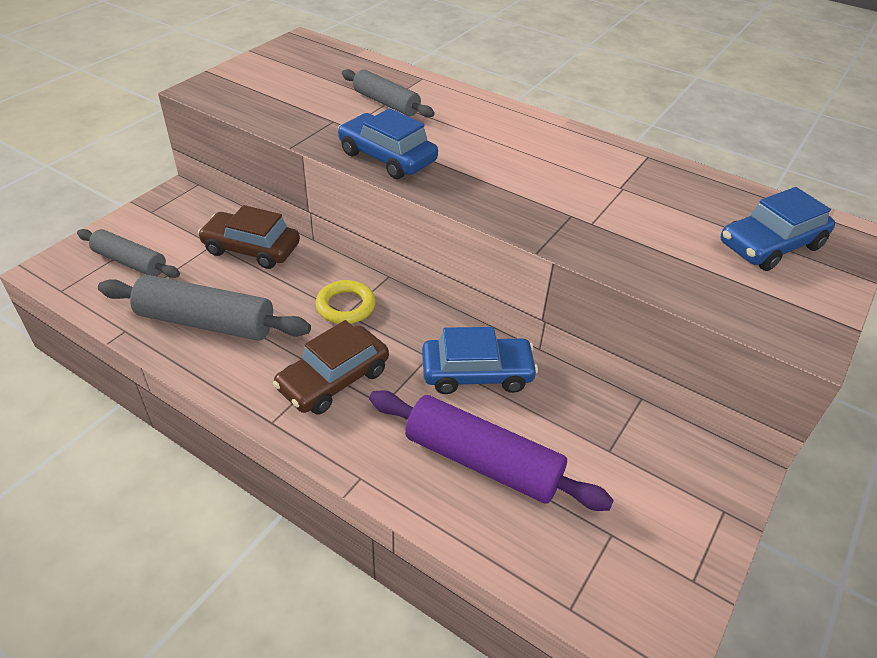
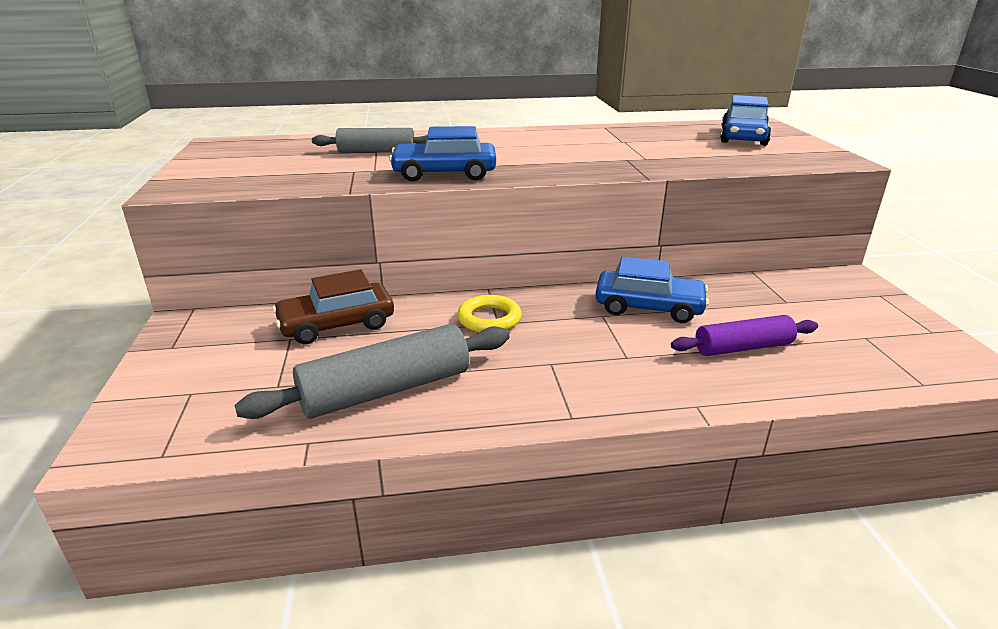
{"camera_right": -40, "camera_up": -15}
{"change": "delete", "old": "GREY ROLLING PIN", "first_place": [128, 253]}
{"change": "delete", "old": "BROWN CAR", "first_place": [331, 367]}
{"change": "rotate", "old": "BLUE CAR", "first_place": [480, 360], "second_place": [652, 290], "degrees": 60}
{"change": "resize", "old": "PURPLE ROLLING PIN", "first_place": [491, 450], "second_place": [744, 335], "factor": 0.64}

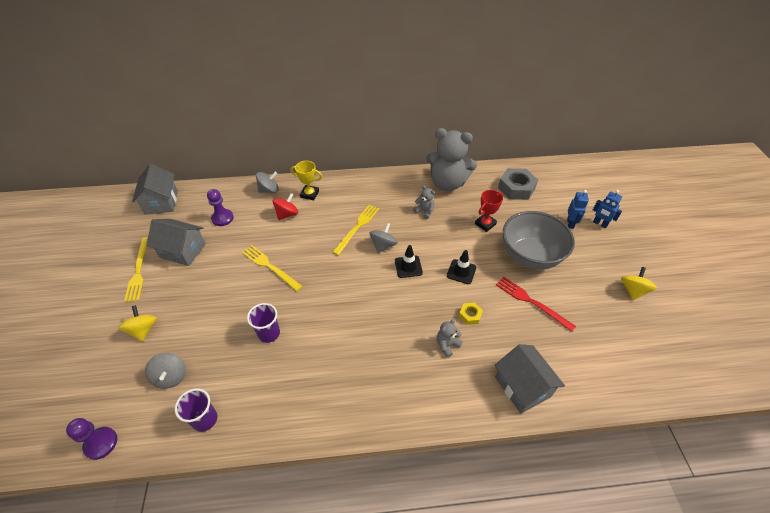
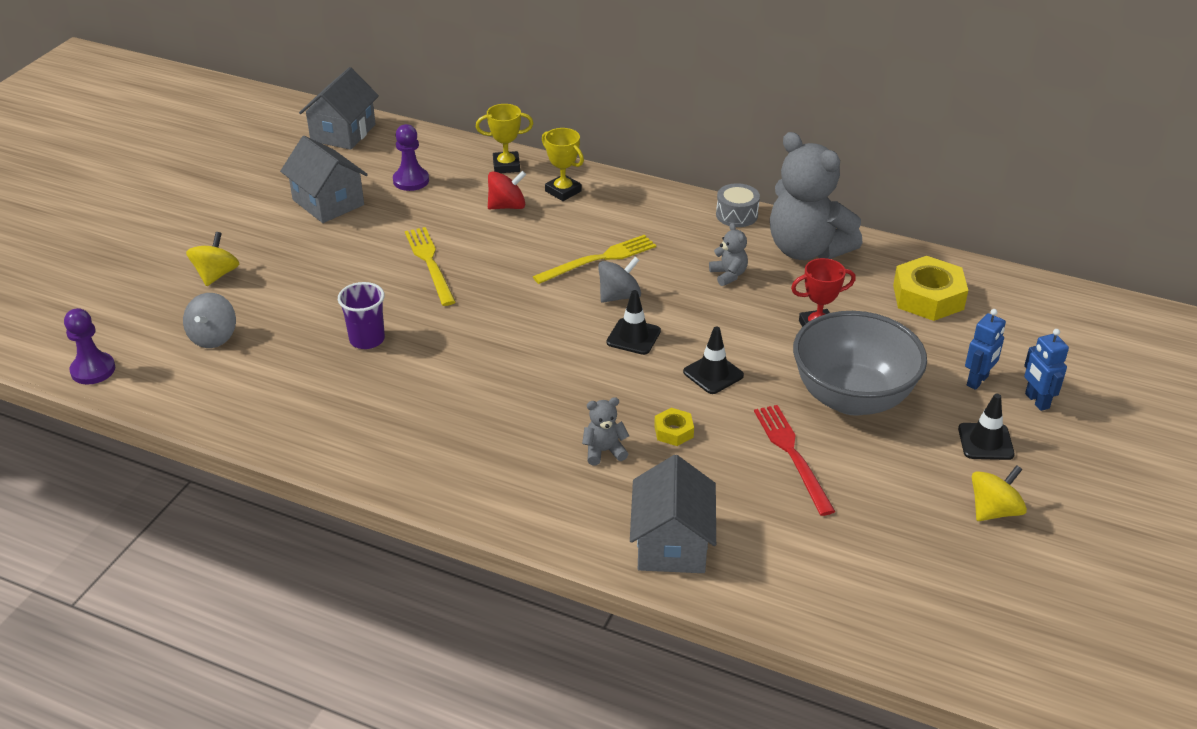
{"camera_right": 30, "camera_up": -10}
{"change": "delete", "old": "YELLOW FORK", "first_place": [136, 269]}
{"change": "delete", "old": "PURPLE CUP", "first_place": [196, 410]}
{"change": "insert", "new": "GREY DRUM", "second_place": [738, 205]}
{"change": "insert", "new": "BLACK TRAFFIC CONE", "second_place": [986, 427]}
{"change": "replace", "old": "GREY SPINNING TOP", "new": "YELLOW TROPHY", "first_place": [267, 182], "second_place": [504, 138]}
{"change": "recolor", "old": "GREY NUT", "new": "YELLOW NUT", "first_place": [518, 184], "second_place": [930, 288]}

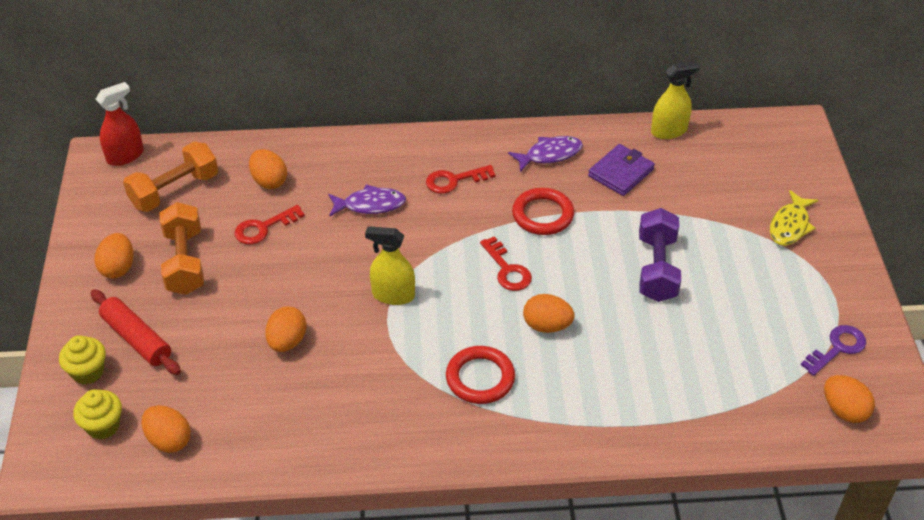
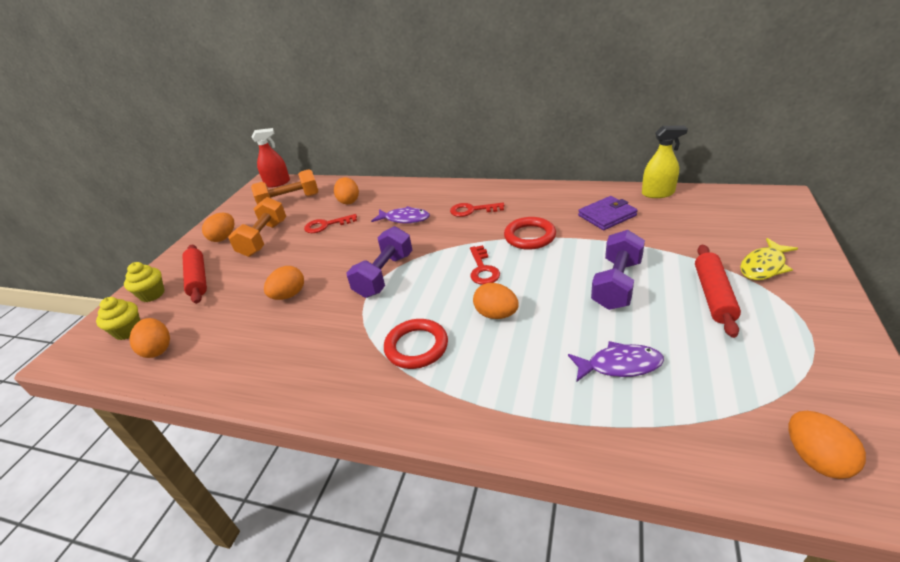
{"camera_right": 25, "camera_up": -10}
{"change": "delete", "old": "PURPLE KEY", "first_place": [833, 350]}
{"change": "insert", "new": "RED ROLLING PIN", "second_place": [718, 291]}
{"change": "move", "old": "PURPLE FISH", "first_place": [545, 154], "second_place": [616, 361]}
{"change": "replace", "old": "YELLOW SPRAY BOTTLE", "new": "PURPLE DUMBBELL", "first_place": [390, 265], "second_place": [379, 262]}

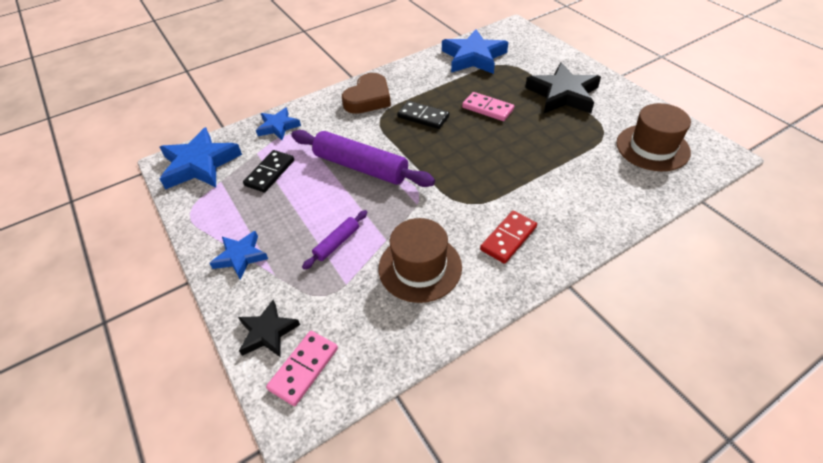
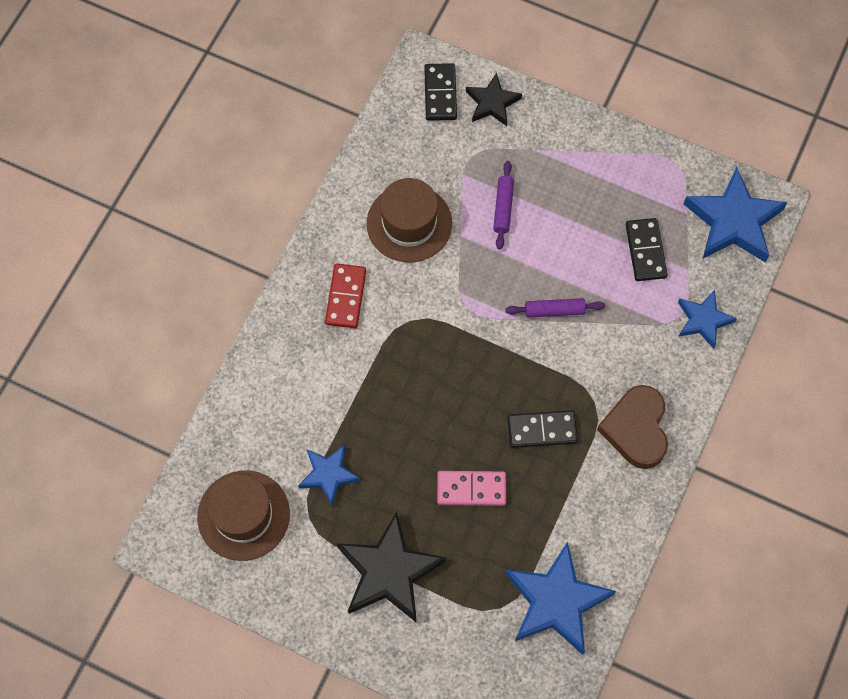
{"camera_right": 145, "camera_up": 20}
{"change": "move", "old": "BLUE STAR", "first_place": [238, 255], "second_place": [329, 475]}
{"change": "recolor", "old": "PINK DOMINO", "new": "BLACK DOMINO", "first_place": [302, 368], "second_place": [440, 92]}
{"change": "resize", "old": "PURPLE ROLLING PIN", "first_place": [363, 158], "second_place": [555, 308], "factor": 0.48}

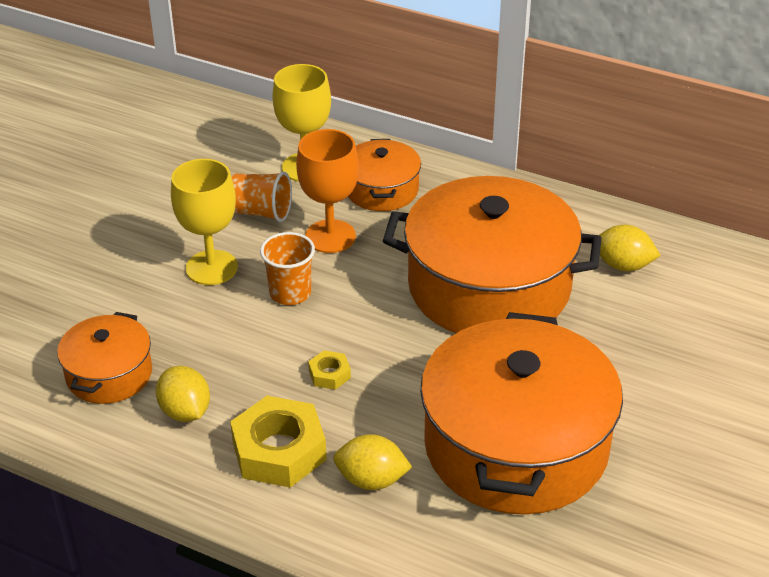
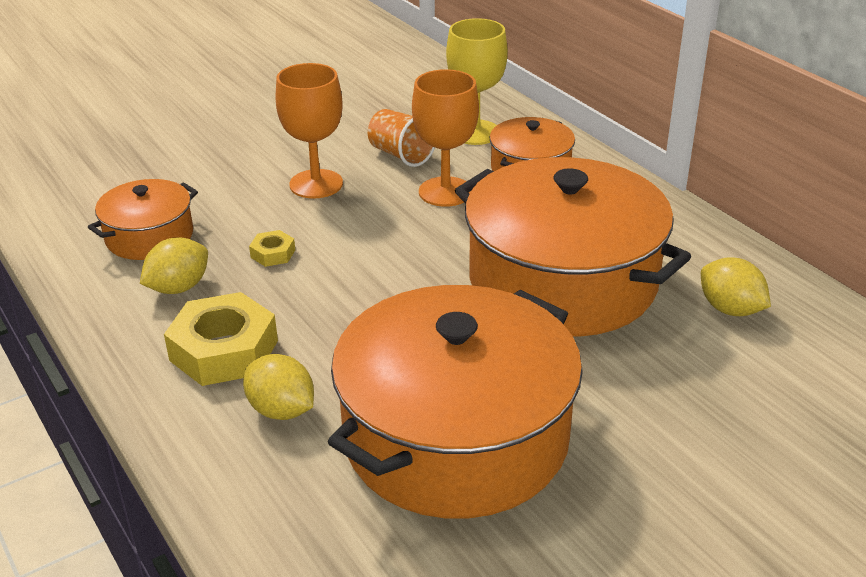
{"camera_right": 30, "camera_up": -5}
{"change": "delete", "old": "ORANGE CUP", "first_place": [287, 268]}
{"change": "move", "old": "YELLOW NUT", "first_place": [329, 370], "second_place": [272, 248]}
{"change": "recolor", "old": "YELLOW GOBLET", "new": "ORANGE GOBLET", "first_place": [204, 222], "second_place": [309, 131]}
{"change": "rotate", "old": "YELLOW LEMON", "first_place": [183, 394], "second_place": [174, 266], "degrees": 45}

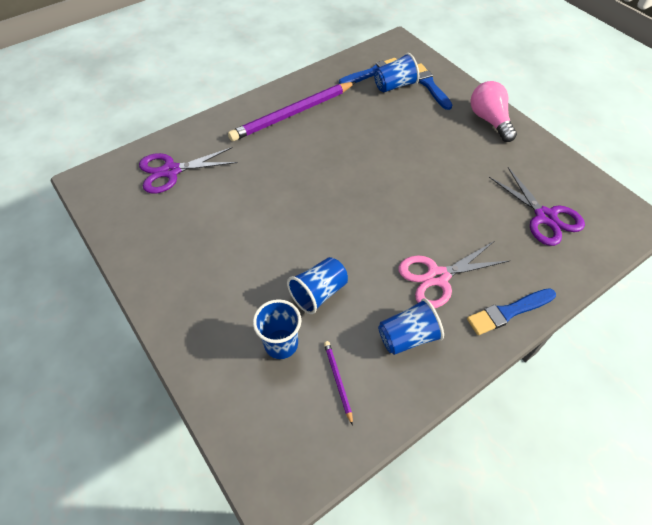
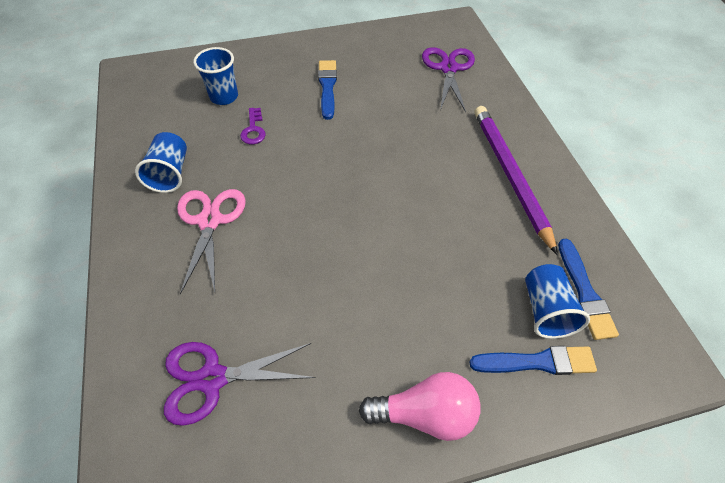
{"camera_right": 110, "camera_up": 0}
{"change": "delete", "old": "PURPLE PENCIL", "first_place": [338, 383]}
{"change": "move", "old": "BLUE BRUSH", "first_place": [511, 311], "second_place": [327, 90]}
{"change": "replace", "old": "BLUE CUP", "new": "PURPLE KEY", "first_place": [317, 285], "second_place": [253, 126]}

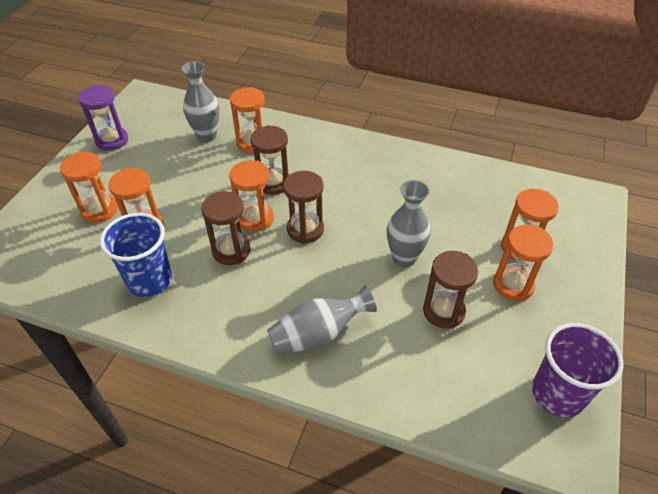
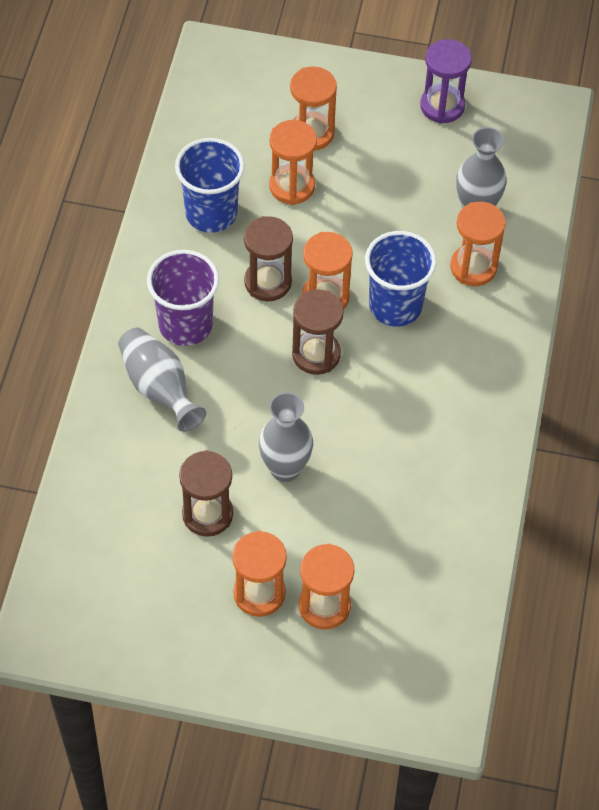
{"camera_right": 80, "camera_up": 10}
{"change": "move", "old": "PURPLE CUP", "first_place": [578, 370], "second_place": [183, 298]}
{"change": "replace", "old": "BROWN HOURGLASS", "new": "BLUE CUP", "first_place": [269, 160], "second_place": [400, 279]}

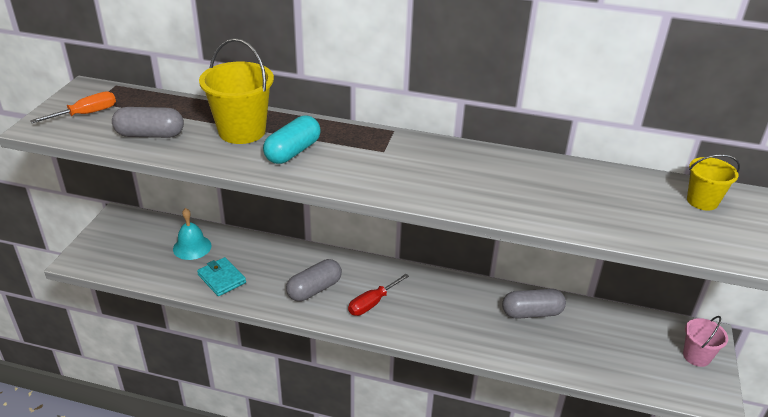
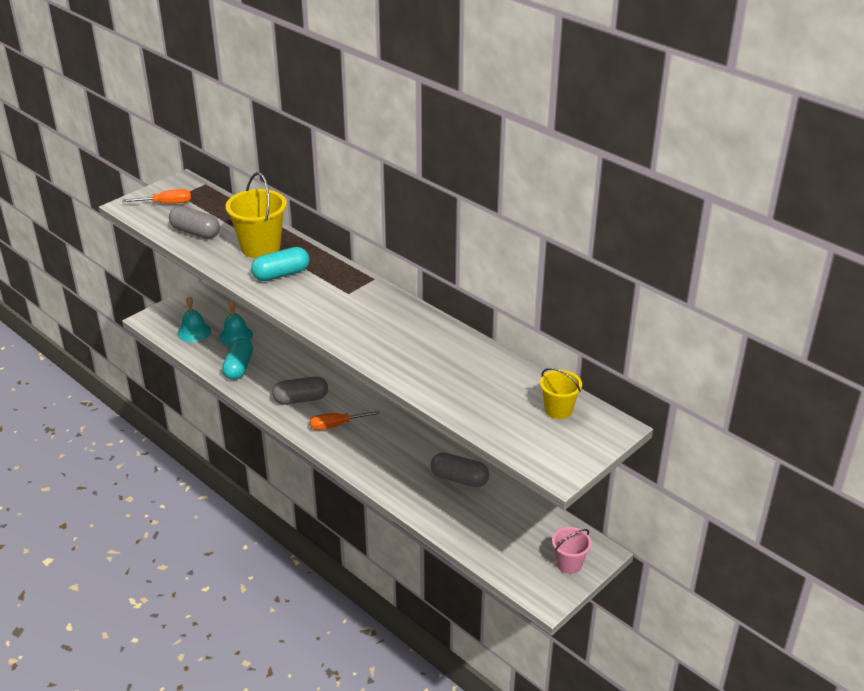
{"camera_right": 30, "camera_up": 0}
{"change": "insert", "new": "TURQUOISE BELL", "second_place": [194, 319]}
{"change": "replace", "old": "TURQUOISE WALLET", "new": "TURQUOISE CAPSULE", "first_place": [221, 276], "second_place": [237, 359]}
{"change": "recolor", "old": "RED SCREWDRIVER", "new": "ORANGE SCREWDRIVER", "first_place": [378, 295], "second_place": [345, 420]}

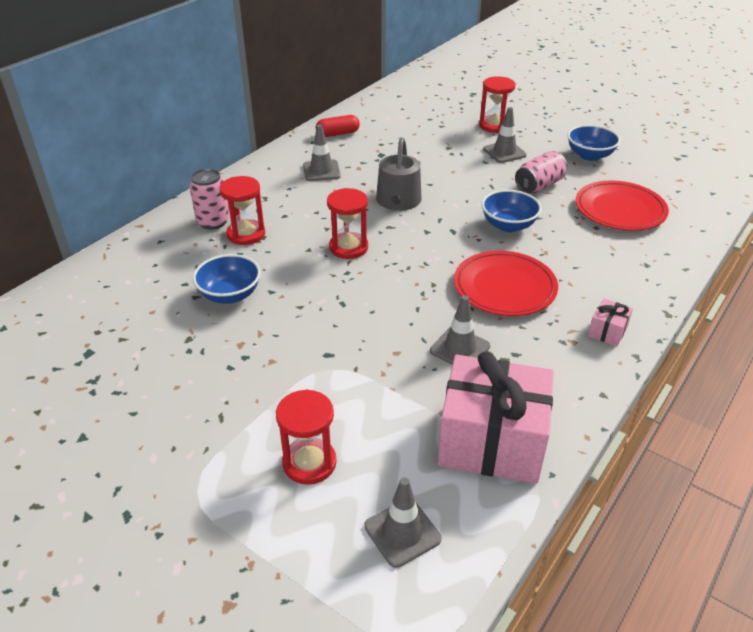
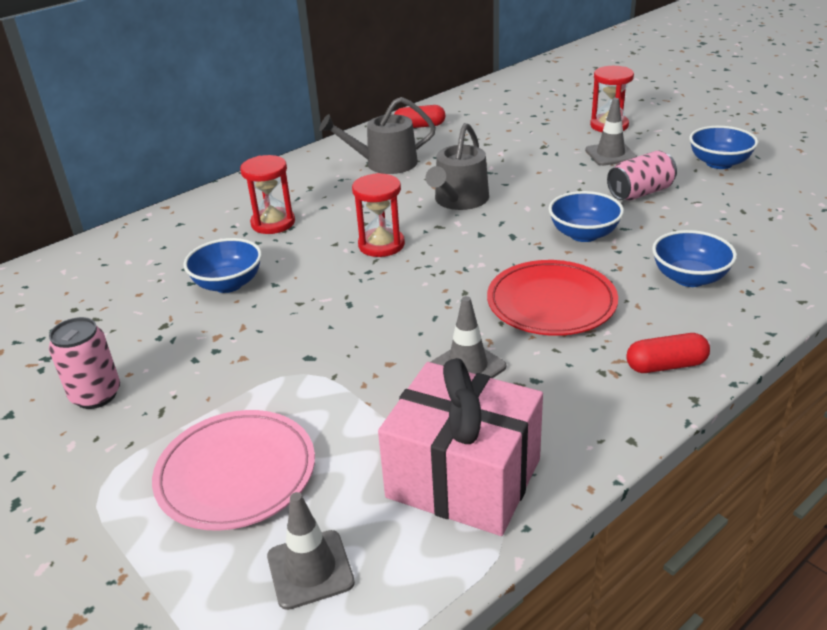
{"camera_right": 15, "camera_up": -5}
{"change": "delete", "old": "RED PLATE", "first_place": [622, 205]}
{"change": "insert", "new": "BLUE BOWL", "second_place": [694, 258]}
{"change": "move", "old": "PINK CAN", "first_place": [209, 198], "second_place": [84, 363]}
{"change": "replace", "old": "RED HOURGLASS", "new": "PINK PLATE", "first_place": [306, 437], "second_place": [233, 470]}
{"change": "replace", "old": "GREY TRAFFIC CONE", "new": "GREY WATERING CAN", "first_place": [322, 153], "second_place": [377, 135]}
{"change": "replace", "old": "PINK GIFT", "new": "RED CAPSULE", "first_place": [610, 322], "second_place": [668, 353]}

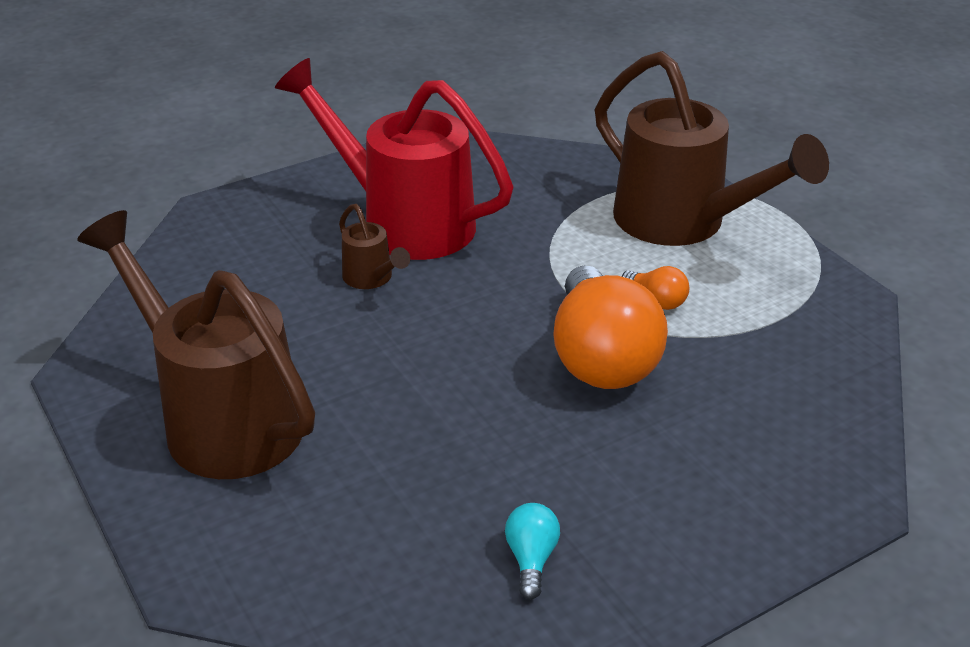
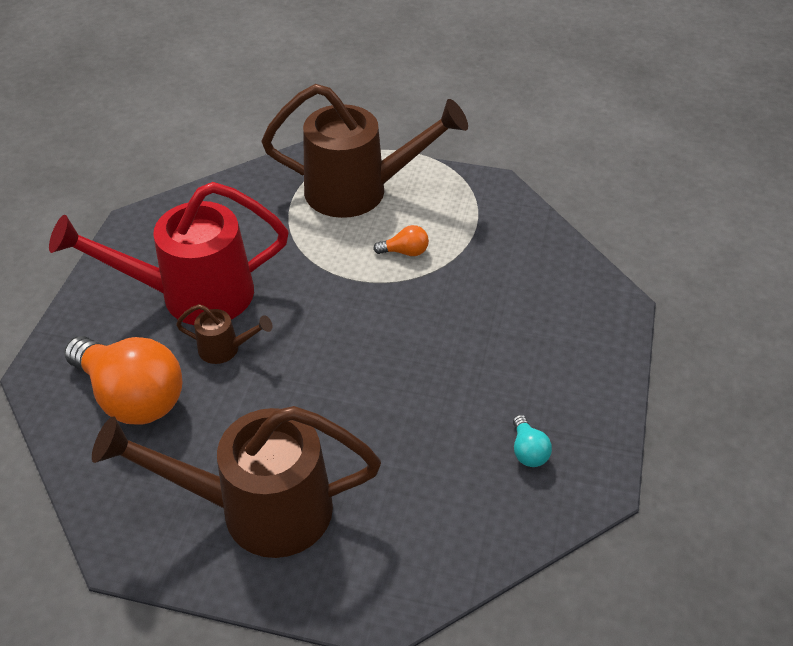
{"camera_right": -45, "camera_up": 10}
{"change": "move", "old": "ORANGE LIGHT BULB", "first_place": [610, 327], "second_place": [123, 380]}
{"change": "rotate", "old": "TURQUOISE LIGHT BULB", "first_place": [532, 551], "second_place": [532, 441], "degrees": -150}

